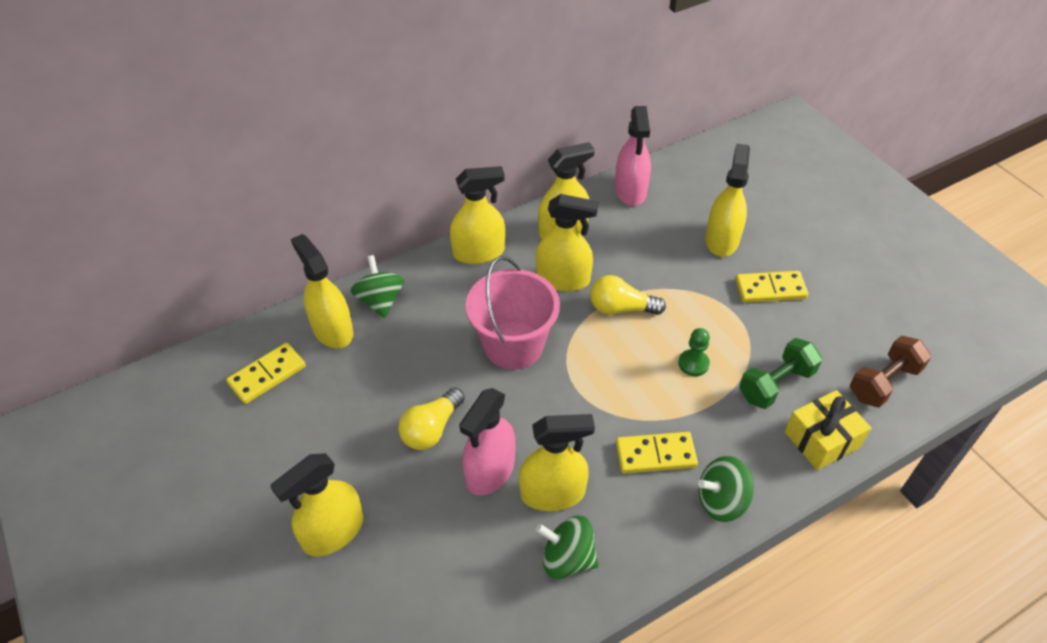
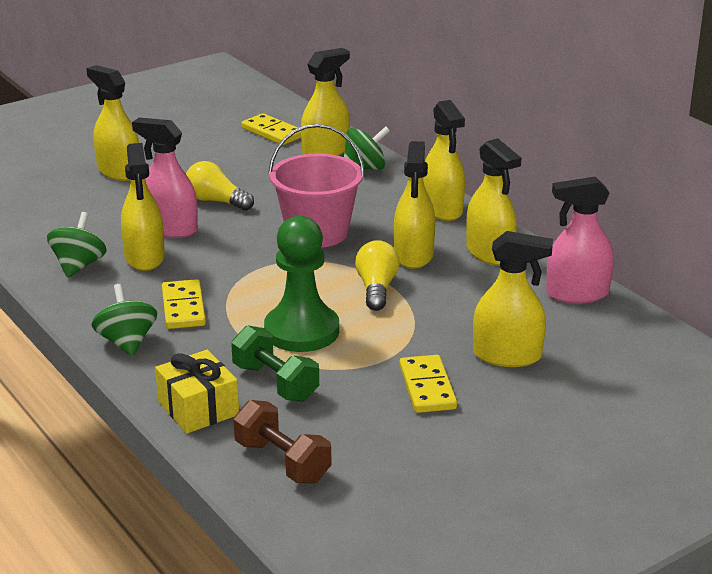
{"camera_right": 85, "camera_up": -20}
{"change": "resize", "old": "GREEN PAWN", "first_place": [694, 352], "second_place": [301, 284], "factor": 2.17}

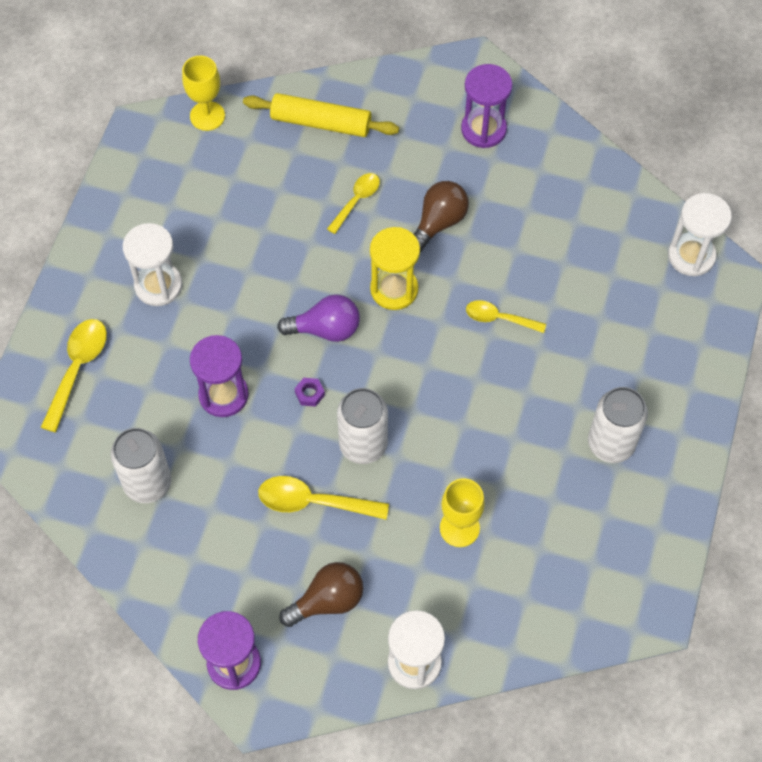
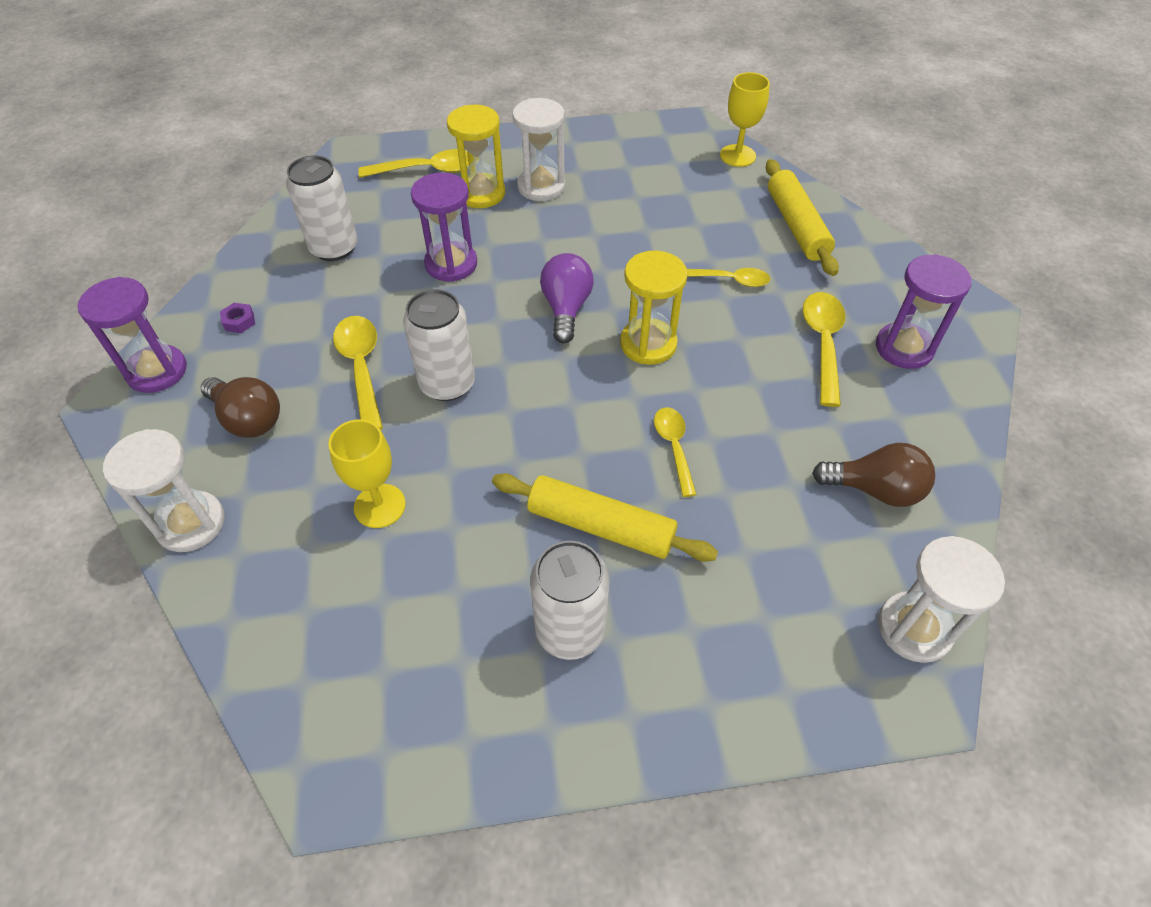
{"camera_right": 65, "camera_up": -10}
{"change": "insert", "new": "YELLOW HOURGLASS", "second_place": [476, 156]}
{"change": "insert", "new": "YELLOW ROLLING PIN", "second_place": [605, 517]}
{"change": "insert", "new": "YELLOW SPOON", "second_place": [824, 349]}
{"change": "move", "old": "PURPLE NUT", "first_place": [310, 392], "second_place": [237, 318]}
{"change": "move", "old": "BROWN LIGHT BULB", "first_place": [441, 216], "second_place": [873, 475]}
{"change": "rotate", "old": "PURPLE LIGHT BULB", "first_place": [318, 318], "second_place": [566, 298], "degrees": -150}

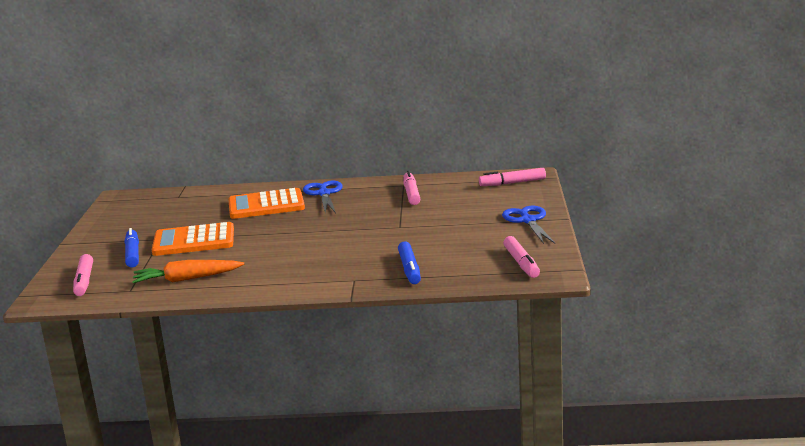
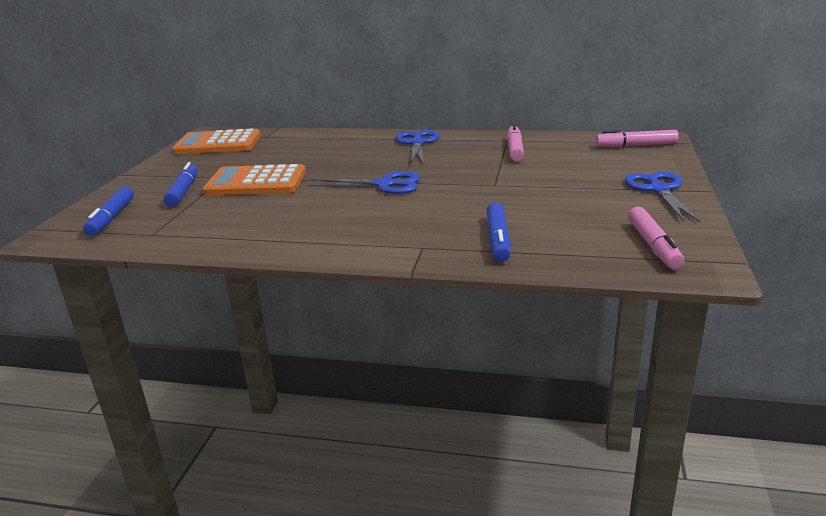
{"camera_right": 10, "camera_up": 5}
{"change": "delete", "old": "ORANGE CARROT", "first_place": [188, 271]}
{"change": "insert", "new": "BLUE SCISSORS", "second_place": [364, 182]}
{"change": "move", "old": "ORANGE CALCULATOR", "first_place": [266, 203], "second_place": [216, 141]}
{"change": "recolor", "old": "PINK MARKER", "new": "BLUE MARKER", "first_place": [83, 275], "second_place": [108, 211]}

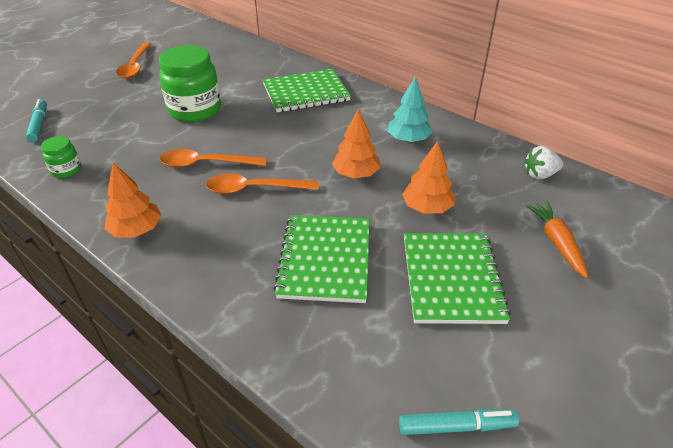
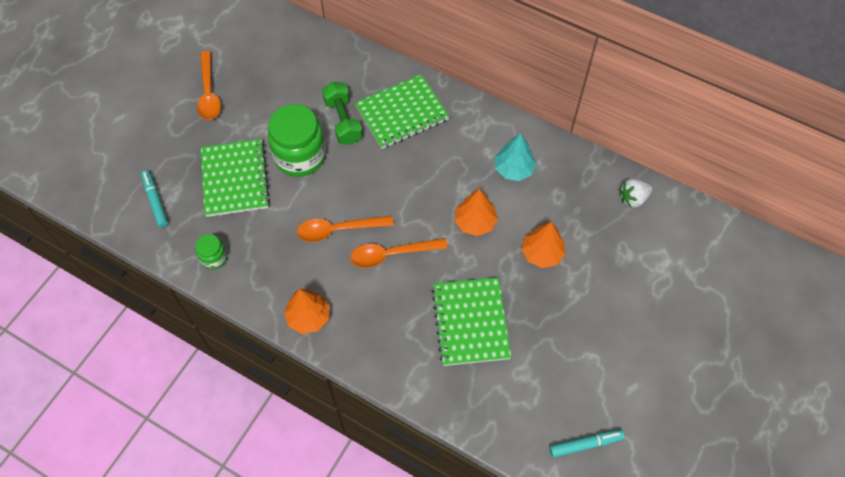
{"camera_right": -10, "camera_up": 20}
{"change": "delete", "old": "ORANGE CARROT", "first_place": [556, 239]}
{"change": "insert", "new": "GREEN DUMBBELL", "second_place": [342, 113]}
{"change": "move", "old": "GREEN NOTEBOOK", "first_place": [457, 278], "second_place": [235, 178]}

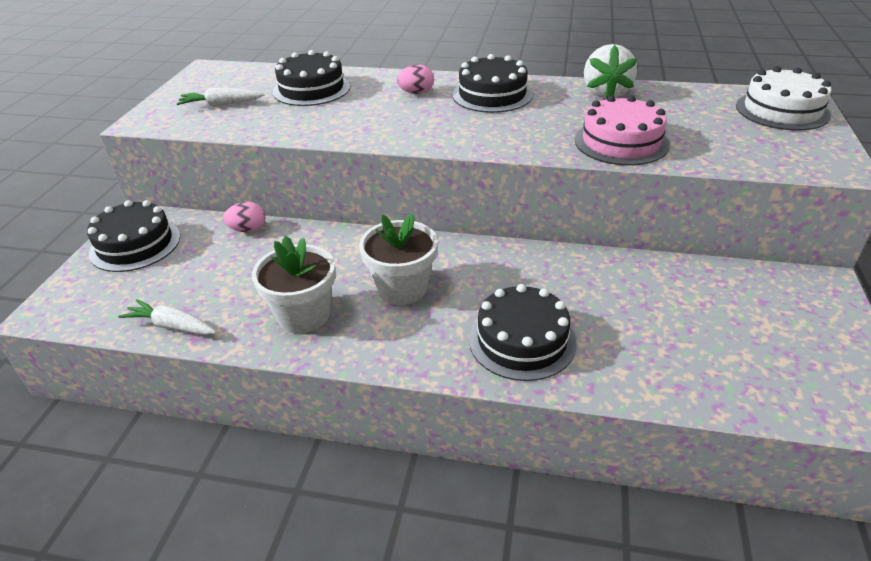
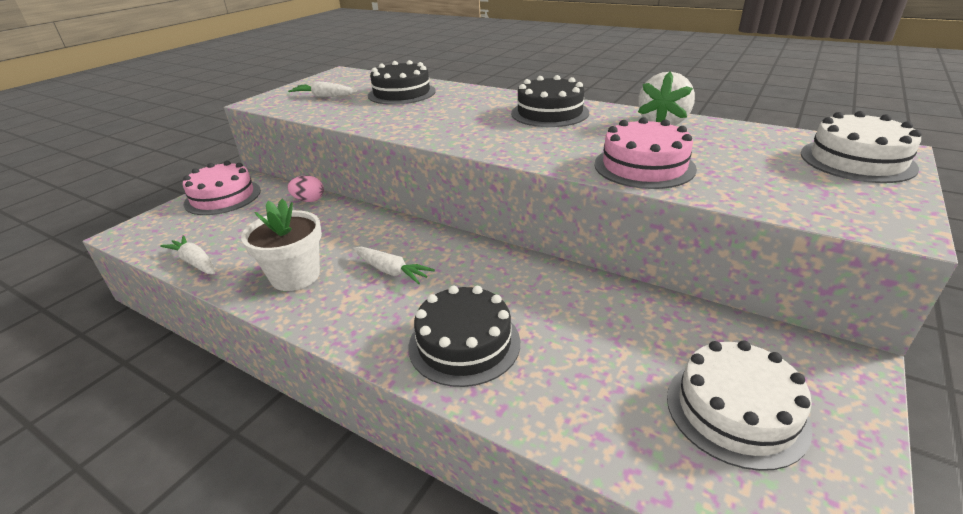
{"camera_right": 20, "camera_up": -5}
{"change": "delete", "old": "PINK EGG", "first_place": [415, 79]}
{"change": "insert", "new": "WHITE CAKE", "second_place": [739, 405]}
{"change": "replace", "old": "WHITE FLOWER POT", "new": "WHITE CARROT", "first_place": [398, 259], "second_place": [394, 265]}
{"change": "recolor", "old": "BLACK CAKE", "new": "PINK CAKE", "first_place": [133, 236], "second_place": [222, 188]}

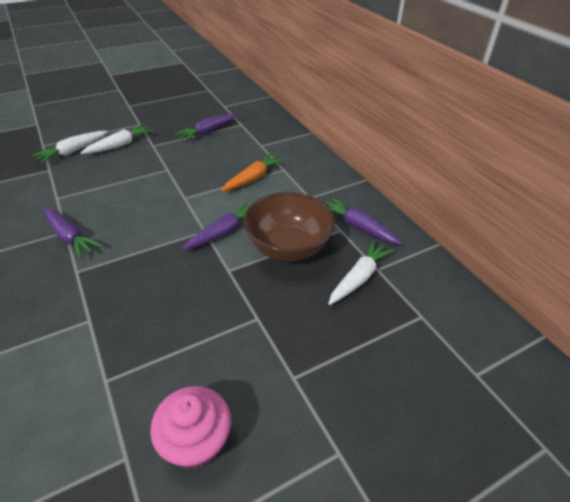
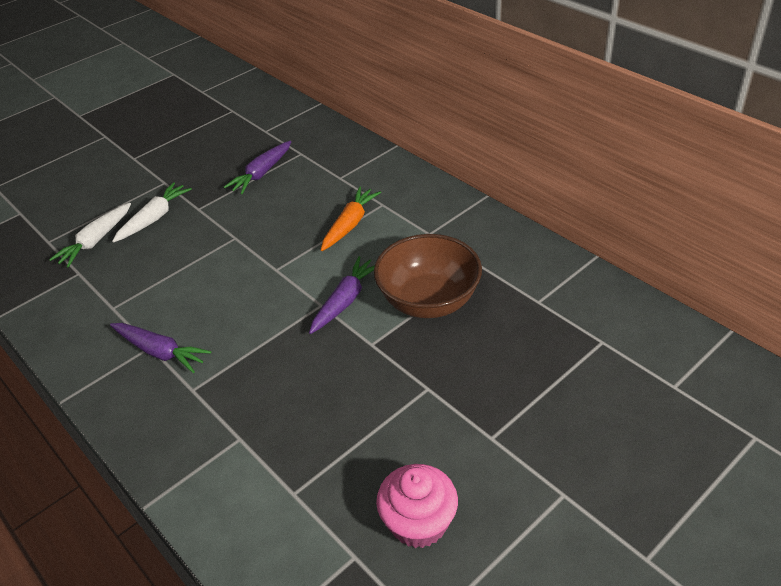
{"camera_right": -10, "camera_up": 0}
{"change": "delete", "old": "PURPLE CARROT", "first_place": [364, 221]}
{"change": "delete", "old": "WHITE CARROT", "first_place": [361, 272]}

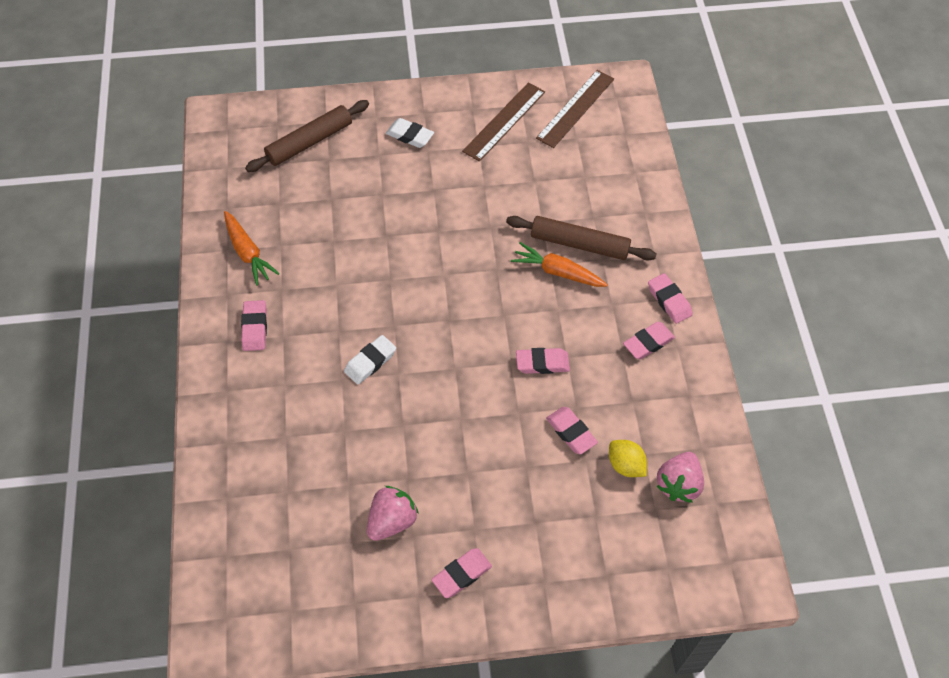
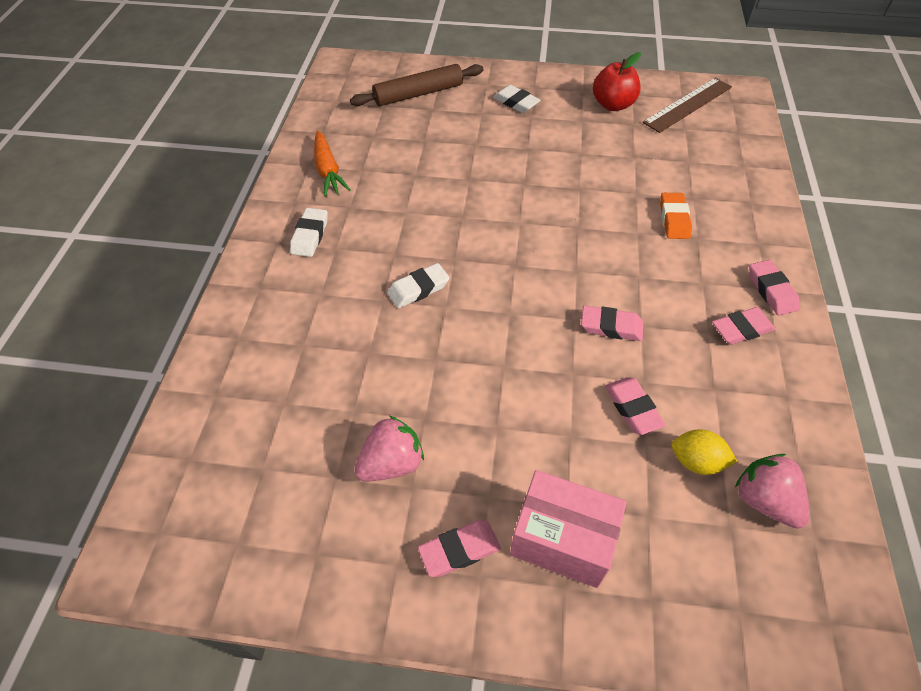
{"camera_right": 15, "camera_up": -5}
{"change": "delete", "old": "ORANGE CARROT", "first_place": [559, 264]}
{"change": "insert", "new": "PINK BOX", "second_place": [568, 529]}
{"change": "replace", "old": "BROWN RULER", "new": "RED APPLE", "first_place": [503, 122], "second_place": [617, 81]}
{"change": "replace", "old": "BROWN ROLLING PIN", "new": "ORANGE ERASER", "first_place": [581, 238], "second_place": [676, 216]}
{"change": "recolor", "old": "PINK ERASER", "new": "WHITE ERASER", "first_place": [254, 325], "second_place": [309, 232]}
{"change": "rotate", "old": "YELLOW LEMON", "first_place": [628, 458], "second_place": [704, 452], "degrees": -45}
{"change": "rotate", "old": "PINK STRAWBERRY", "first_place": [680, 477], "second_place": [772, 491], "degrees": 105}

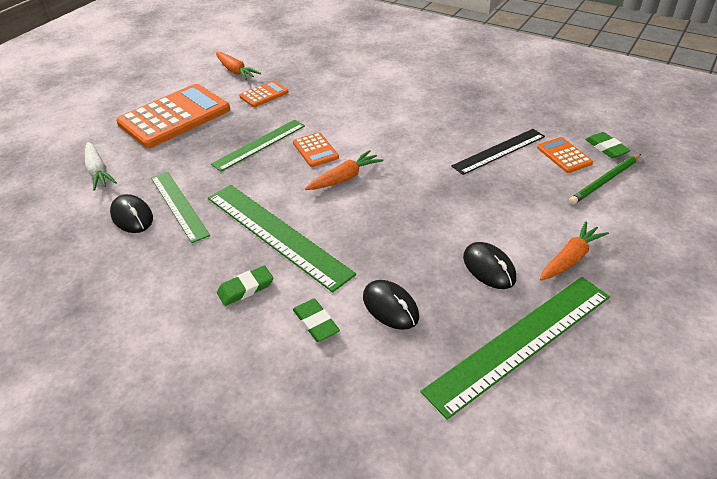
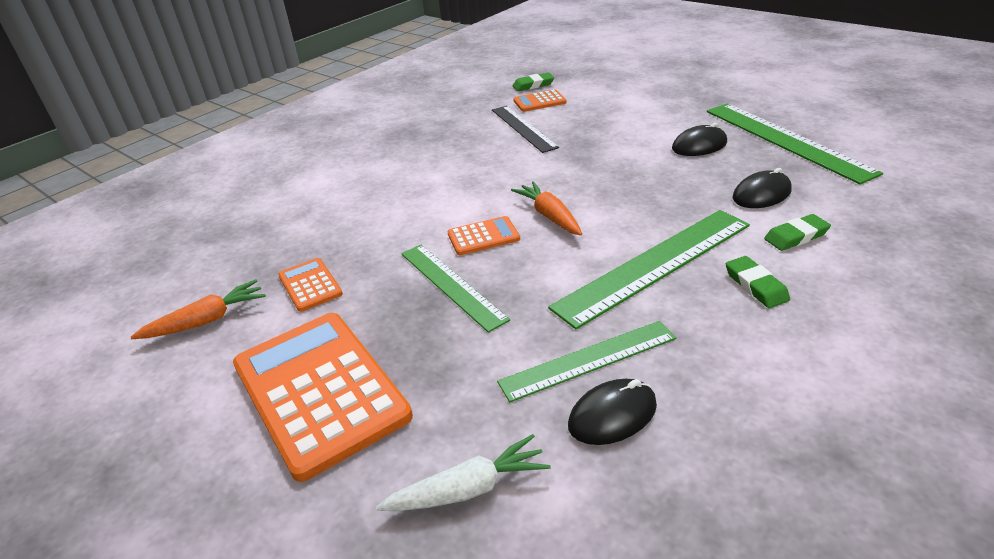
{"camera_right": -80, "camera_up": -5}
{"change": "delete", "old": "ORANGE CARROT", "first_place": [574, 251]}
{"change": "delete", "old": "GREEN PENCIL", "first_place": [605, 179]}

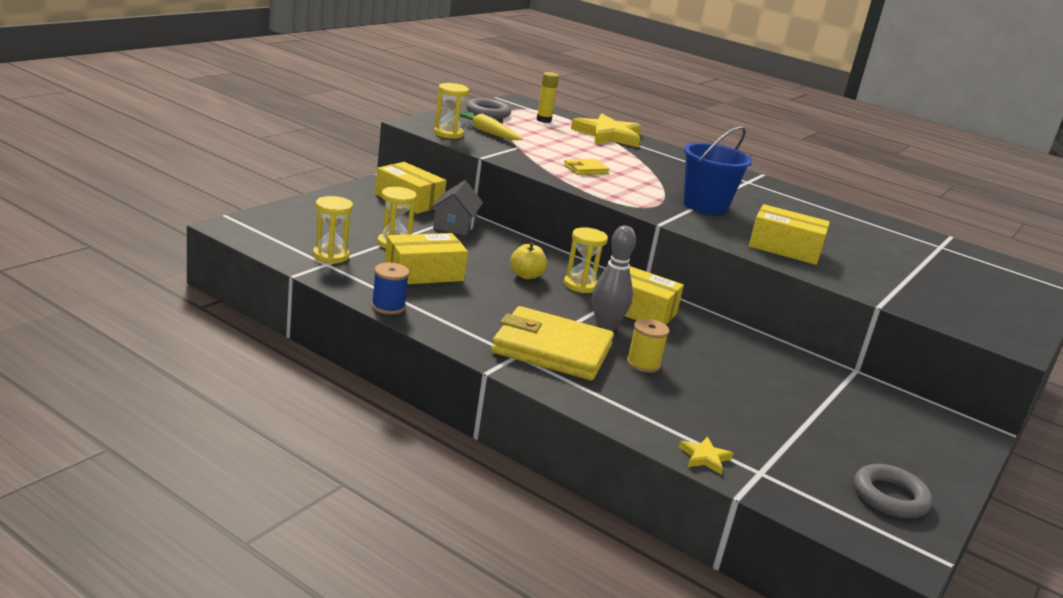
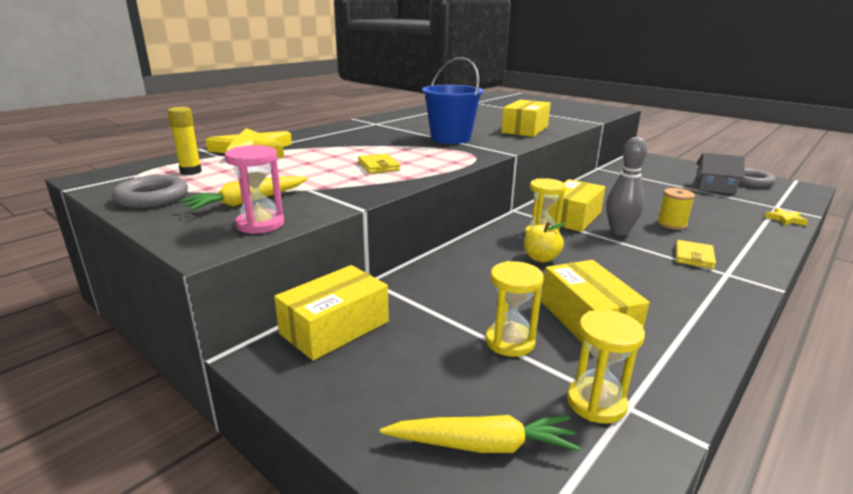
{"camera_right": -80, "camera_up": 0}
{"change": "delete", "old": "BLUE SPOOL", "first_place": [390, 289]}
{"change": "insert", "new": "YELLOW CARROT", "second_place": [480, 434]}
{"change": "move", "old": "GREY HOUSE", "first_place": [457, 208], "second_place": [720, 173]}
{"change": "recolor", "old": "YELLOW HOURGLASS", "new": "PINK HOURGLASS", "first_place": [451, 111], "second_place": [254, 189]}
{"change": "resize", "old": "YELLOW WALLET", "first_place": [552, 343], "second_place": [696, 254], "factor": 0.45}

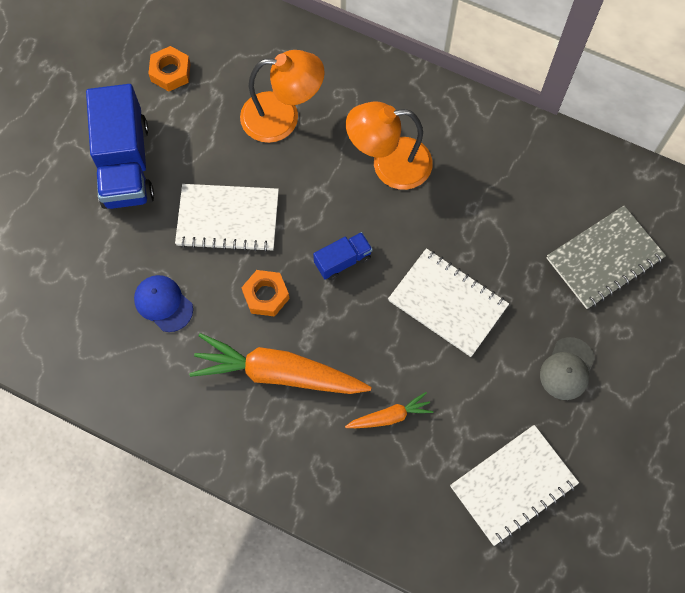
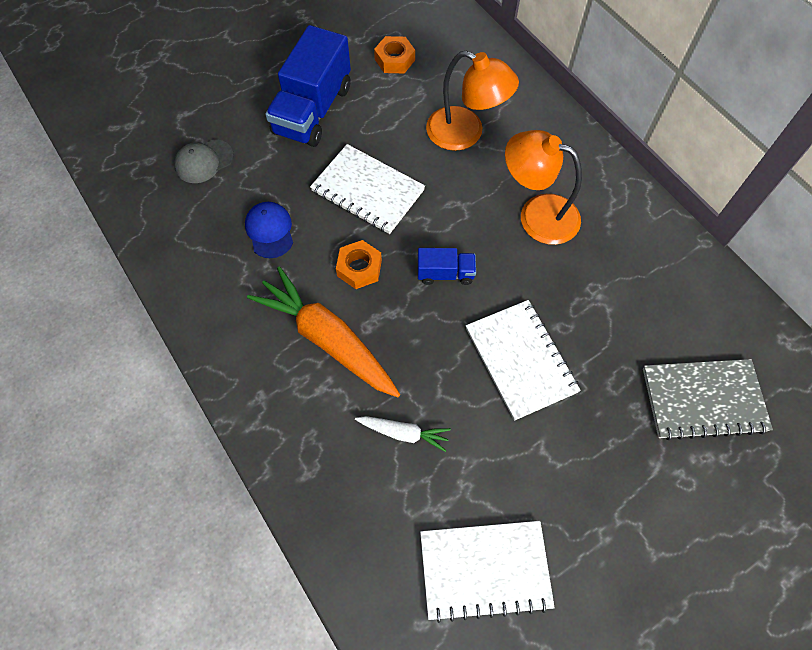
{"camera_right": 30, "camera_up": -5}
{"change": "move", "old": "GREY CAP", "first_place": [567, 368], "second_place": [204, 161]}
{"change": "recolor", "old": "ORANGE CARROT", "new": "WHITE CARROT", "first_place": [389, 410], "second_place": [403, 434]}

